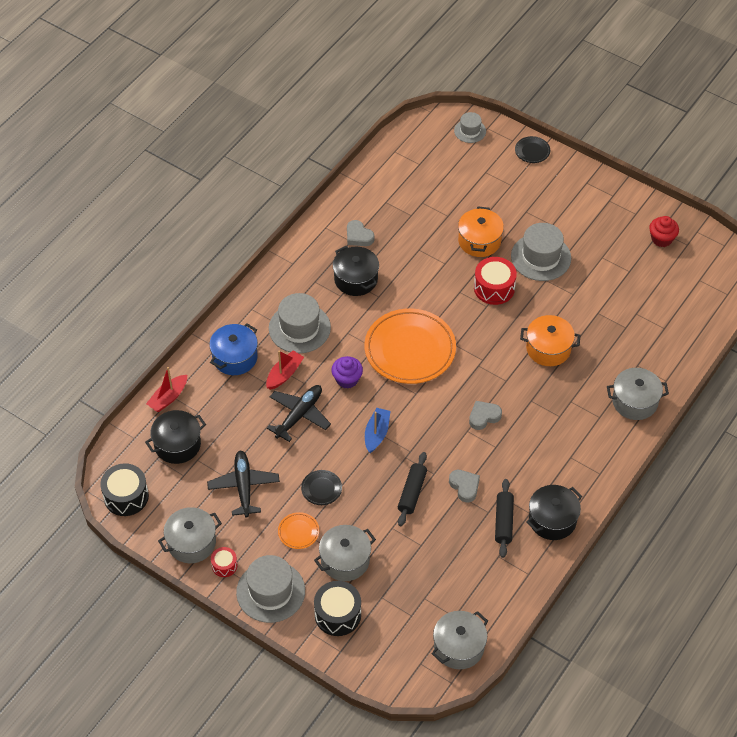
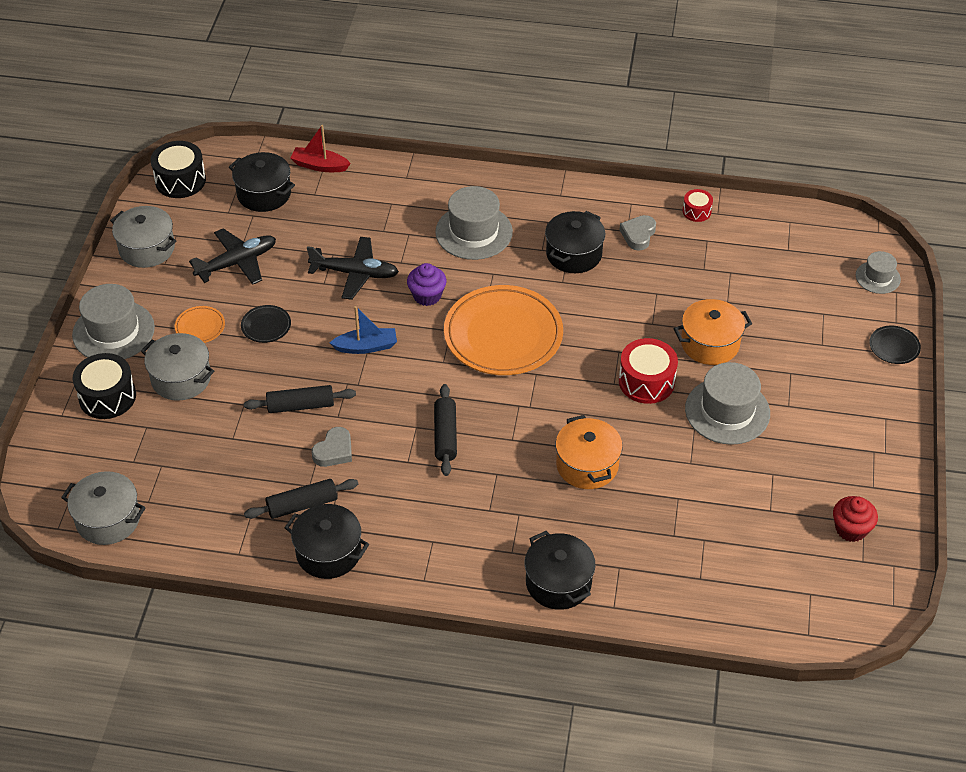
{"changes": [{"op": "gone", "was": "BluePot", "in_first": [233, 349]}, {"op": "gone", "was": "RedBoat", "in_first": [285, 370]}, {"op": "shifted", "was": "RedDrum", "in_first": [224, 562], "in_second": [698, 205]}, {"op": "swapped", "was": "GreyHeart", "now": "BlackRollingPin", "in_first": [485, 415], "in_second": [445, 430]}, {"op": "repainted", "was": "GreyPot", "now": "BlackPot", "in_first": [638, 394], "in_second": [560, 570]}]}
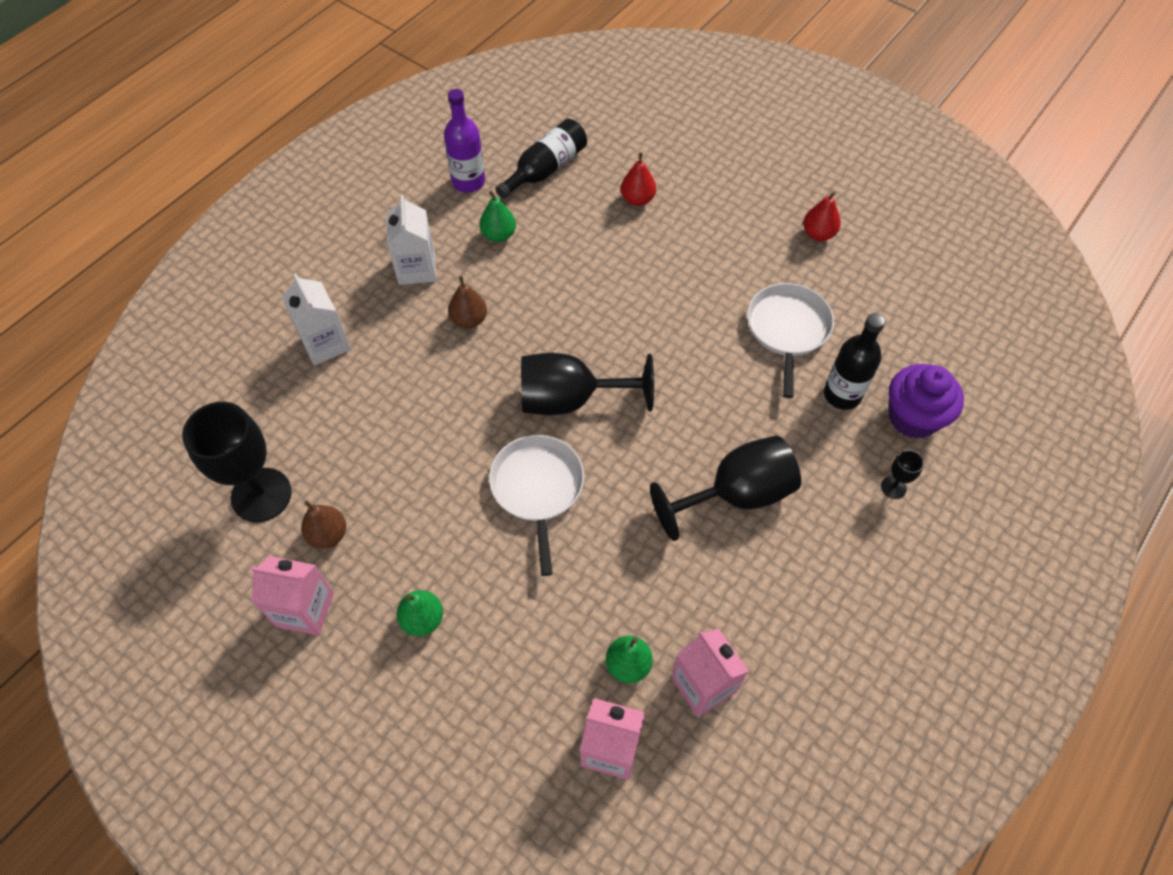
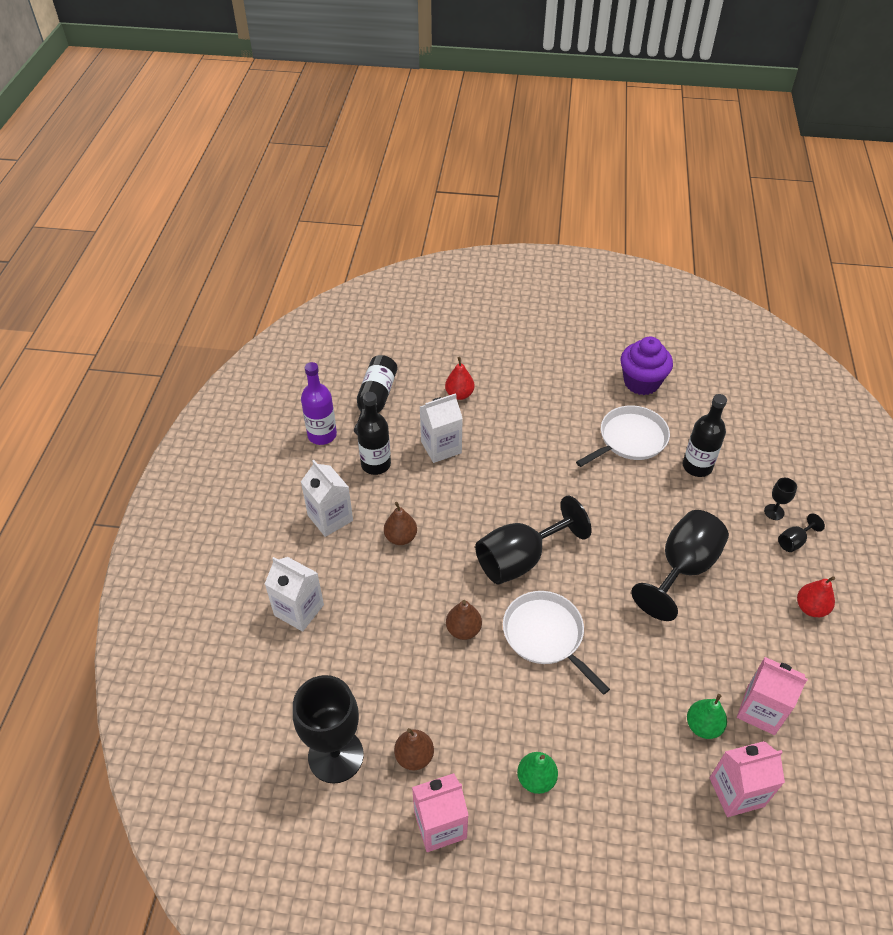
{"changes": [{"op": "new", "now": "WhiteCarton", "in_second": [441, 428]}, {"op": "new", "now": "BrownPear", "in_second": [464, 620]}, {"op": "new", "now": "BlackGoblet", "in_second": [801, 532]}, {"op": "shifted", "was": "RedPear", "in_first": [822, 216], "in_second": [816, 596]}, {"op": "shifted", "was": "PurpleCupcake", "in_first": [926, 401], "in_second": [647, 366]}, {"op": "swapped", "was": "GreenPear", "now": "BlackBottle", "in_first": [498, 216], "in_second": [374, 433]}, {"op": "rotated", "was": "WhitePan", "in_first": [790, 340], "in_second": [623, 436], "clockwise": 75}]}
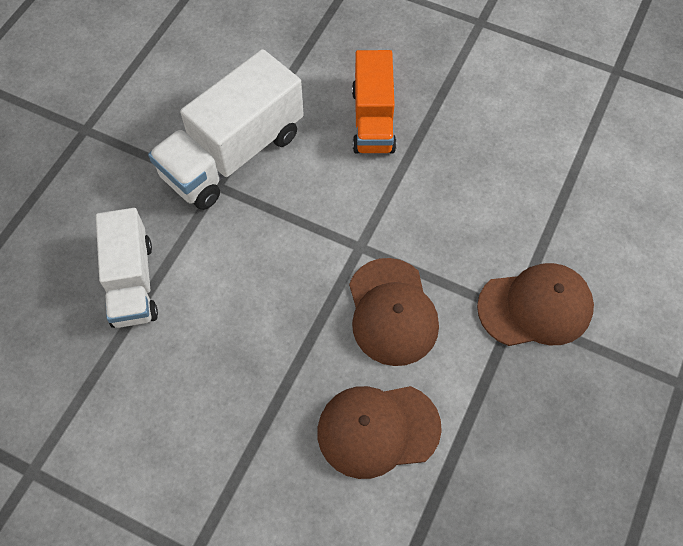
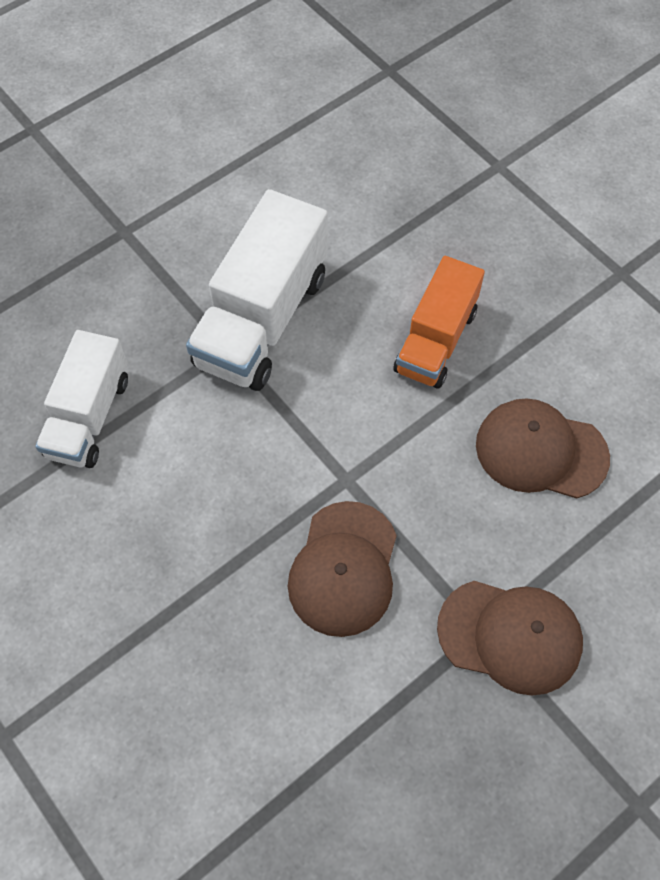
{"changes": [{"op": "shifted", "was": "BrownCap", "in_first": [379, 432], "in_second": [543, 448]}, {"op": "rotated", "was": "WhiteTruck", "in_first": [226, 129], "in_second": [257, 290], "clockwise": -45}]}
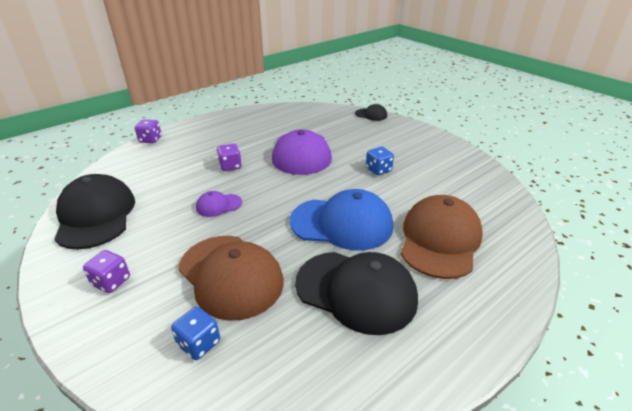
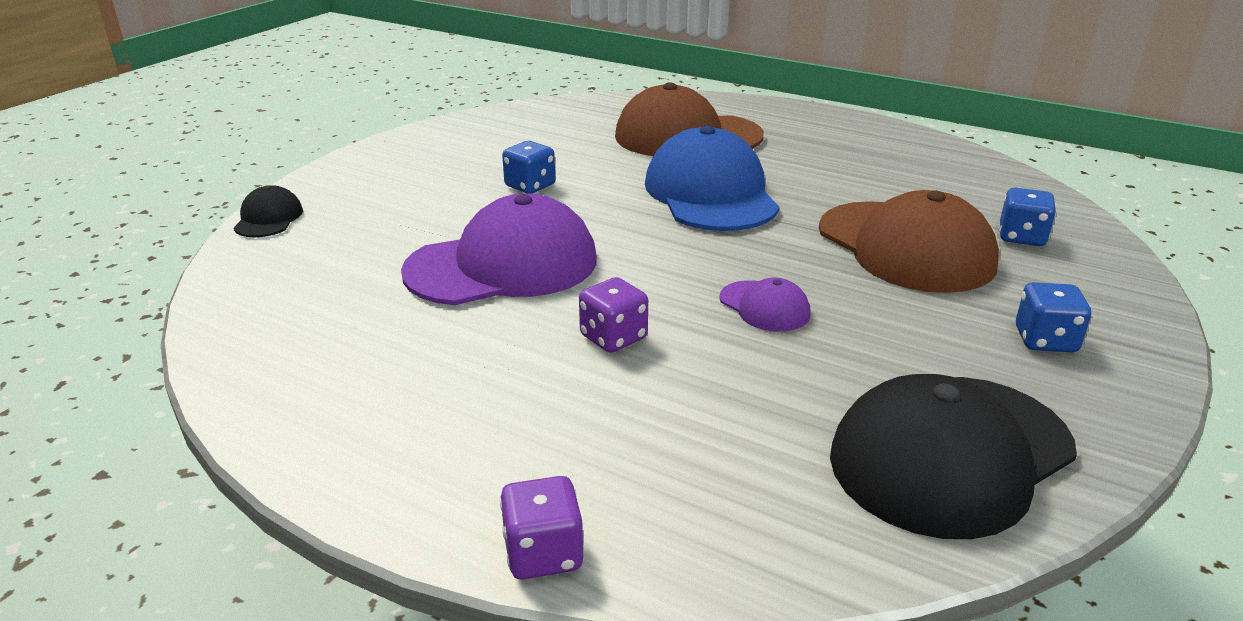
{"changes": [{"op": "gone", "was": "BlackCap", "in_first": [356, 293]}, {"op": "repainted", "was": "PurpleDice", "now": "BlueDice", "in_first": [106, 271], "in_second": [1053, 317]}, {"op": "rotated", "was": "BrownCap", "in_first": [231, 278], "in_second": [909, 241], "clockwise": 120}]}
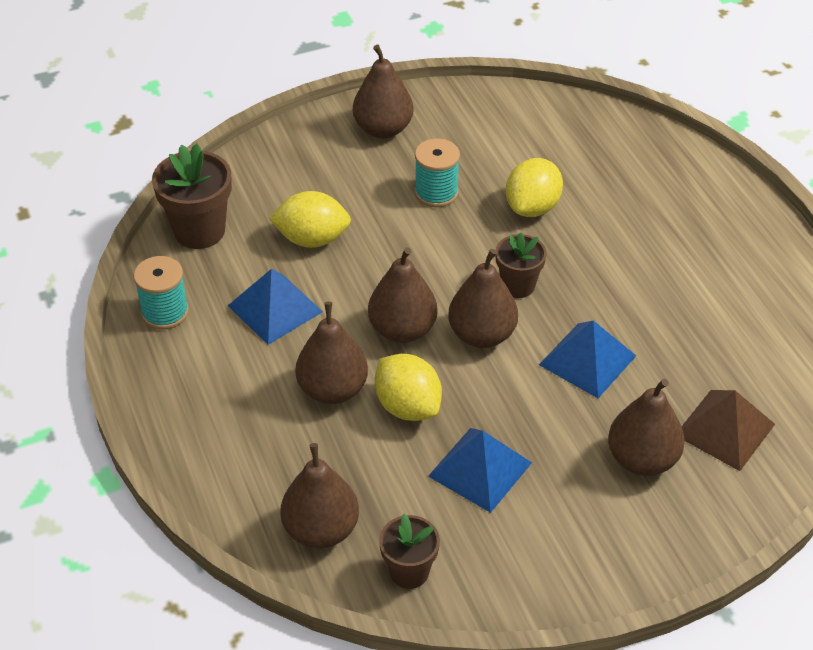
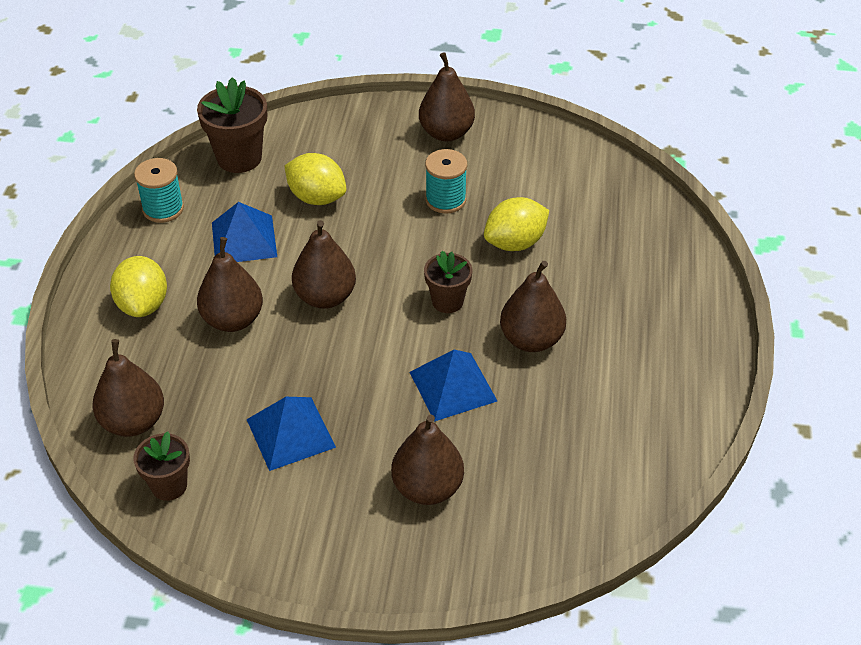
{"changes": [{"op": "gone", "was": "BrownPyramid", "in_first": [728, 430]}, {"op": "shifted", "was": "YellowLemon", "in_first": [408, 387], "in_second": [138, 286]}, {"op": "shifted", "was": "BrownPear", "in_first": [483, 298], "in_second": [533, 306]}]}
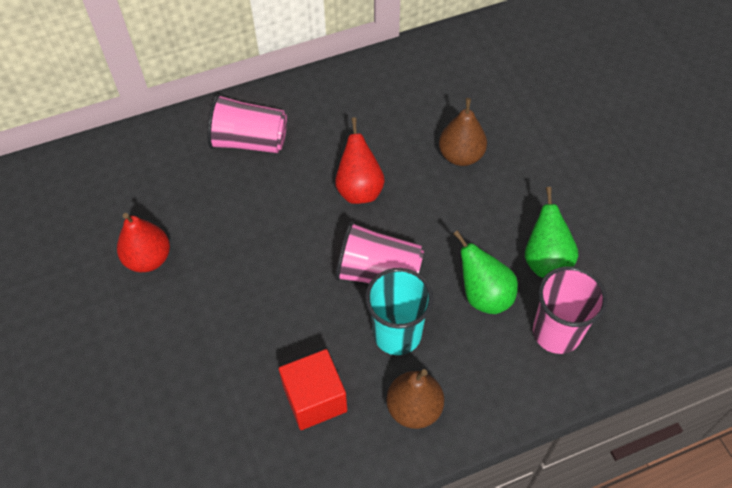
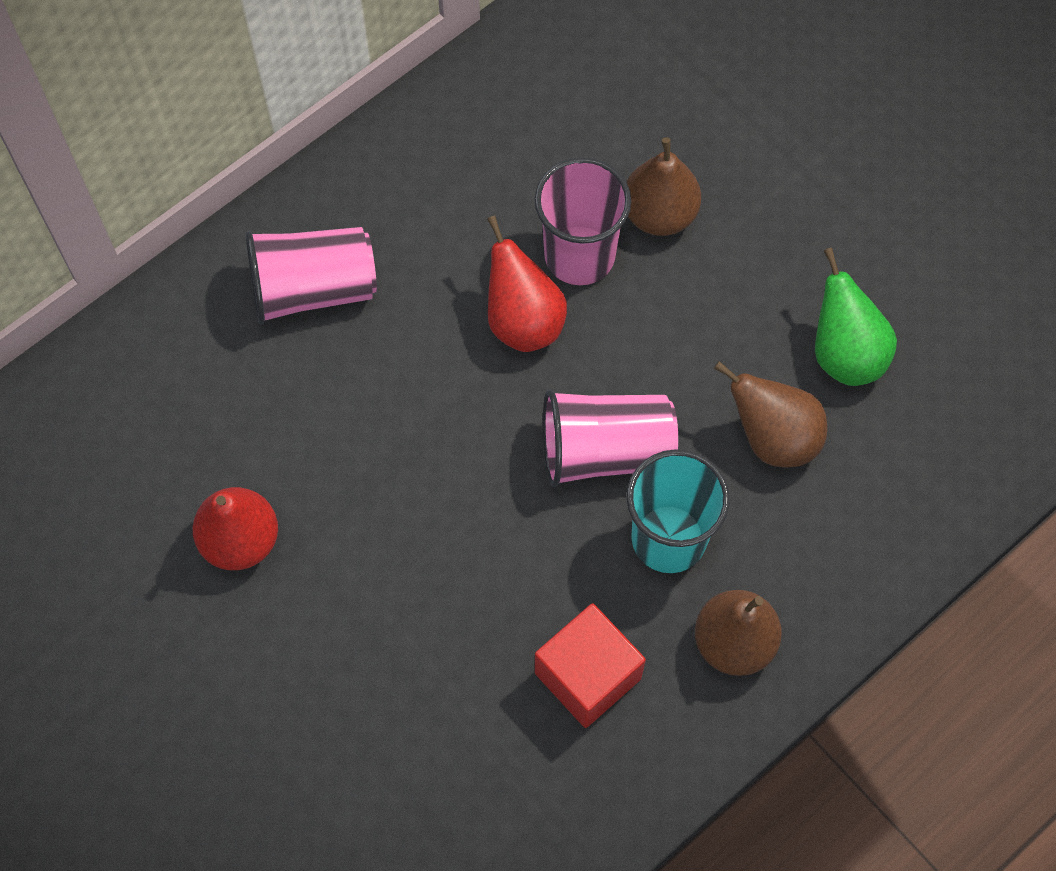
{"changes": [{"op": "shifted", "was": "PinkCup", "in_first": [570, 310], "in_second": [583, 221]}, {"op": "repainted", "was": "GreenPear", "now": "BrownPear", "in_first": [485, 272], "in_second": [770, 414]}]}
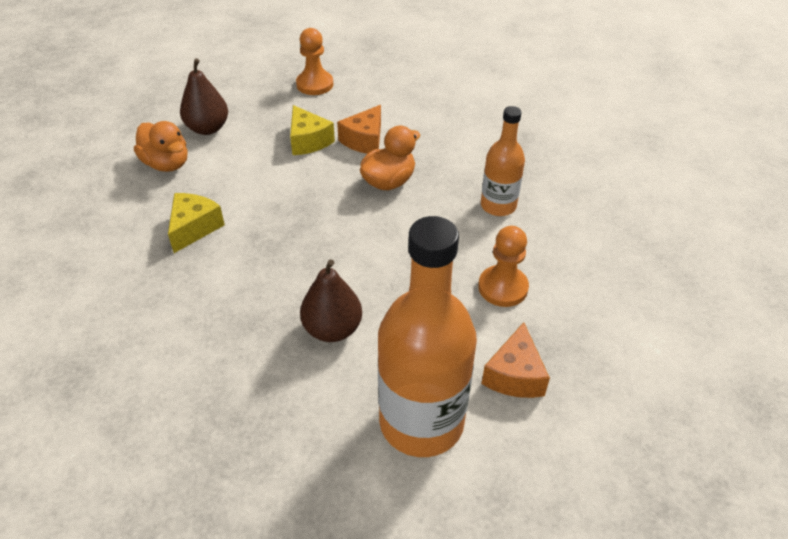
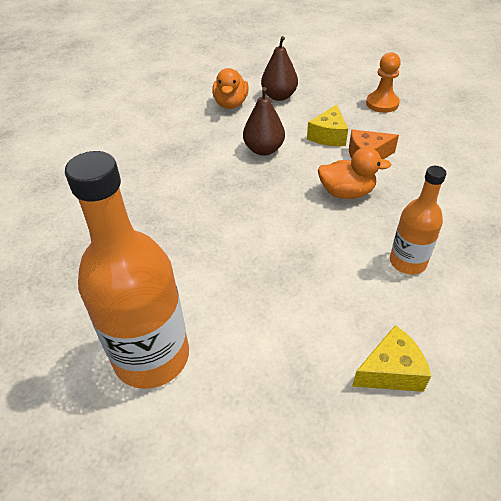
{"changes": [{"op": "gone", "was": "OrangePawn", "in_first": [503, 266]}, {"op": "gone", "was": "OrangeCheese", "in_first": [516, 360]}, {"op": "shifted", "was": "YellowCheese", "in_first": [196, 223], "in_second": [391, 358]}, {"op": "shifted", "was": "BrownPear", "in_first": [331, 300], "in_second": [264, 121]}]}
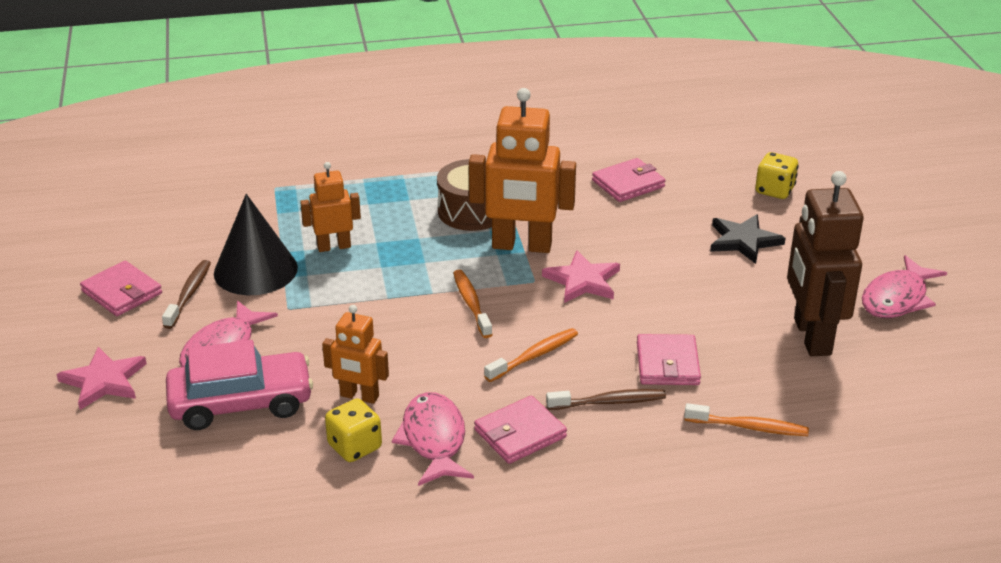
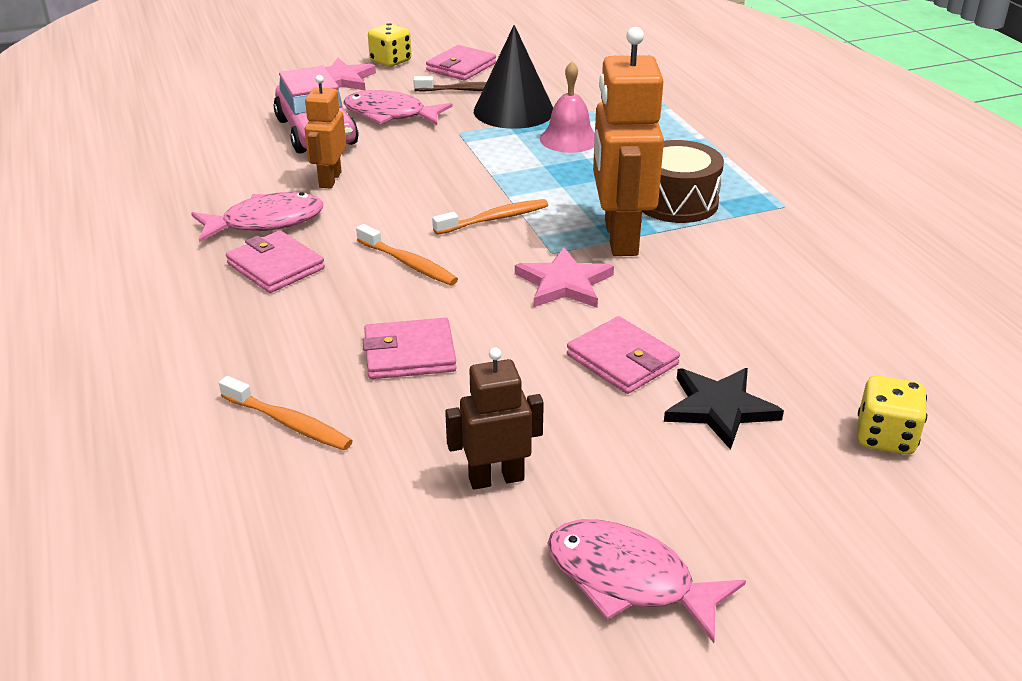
{"changes": [{"op": "gone", "was": "BrownToothbrush", "in_first": [606, 399]}, {"op": "shifted", "was": "YellowDice", "in_first": [353, 430], "in_second": [389, 45]}, {"op": "shifted", "was": "PinkWallet", "in_first": [629, 180], "in_second": [623, 355]}, {"op": "swapped", "was": "OrangeRobot", "now": "PinkBell", "in_first": [330, 207], "in_second": [567, 107]}, {"op": "rotated", "was": "OrangeToothbrush", "in_first": [746, 419], "in_second": [286, 413], "clockwise": -60}, {"op": "scaled", "was": "BrownRobot", "in_first": [825, 263], "in_second": [494, 418], "ratio": 0.56}]}
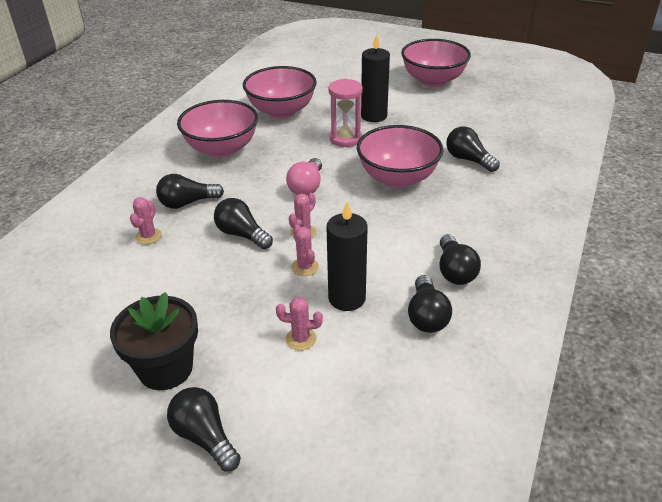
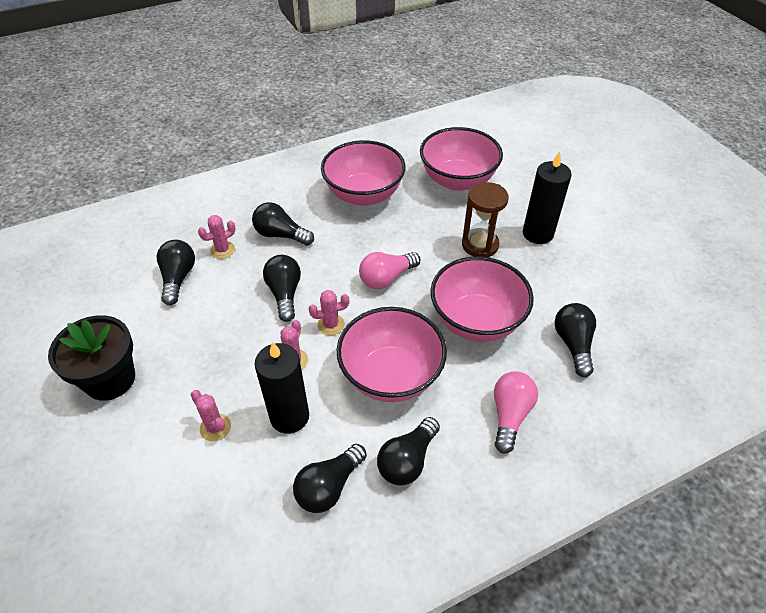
{"changes": [{"op": "new", "now": "PinkLightBulb", "in_second": [516, 413]}, {"op": "shifted", "was": "BlackLightBulb", "in_first": [204, 429], "in_second": [176, 272]}, {"op": "shifted", "was": "PinkBowl", "in_first": [436, 63], "in_second": [392, 354]}, {"op": "repainted", "was": "PinkHourglass", "now": "BrownHourglass", "in_first": [345, 113], "in_second": [485, 219]}]}
